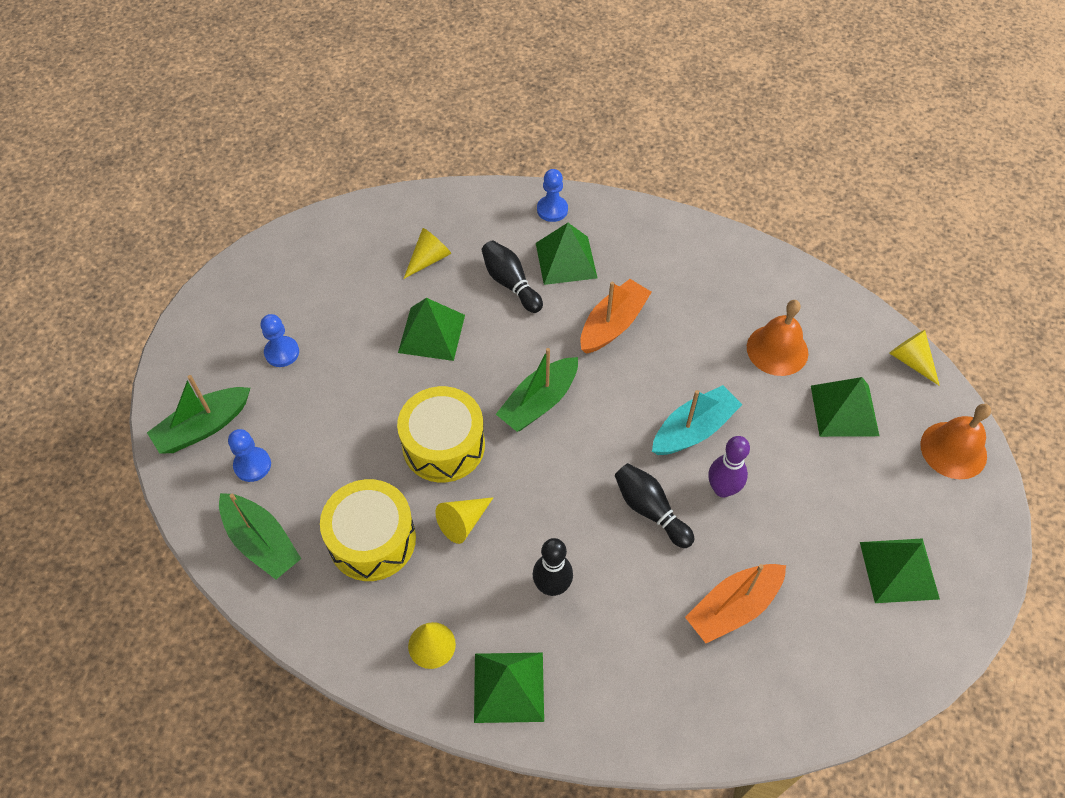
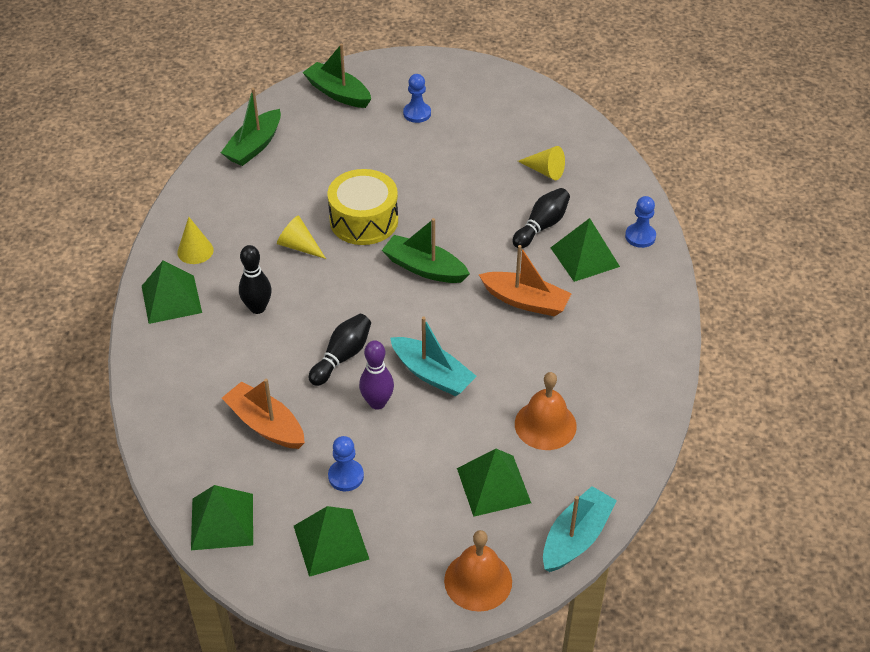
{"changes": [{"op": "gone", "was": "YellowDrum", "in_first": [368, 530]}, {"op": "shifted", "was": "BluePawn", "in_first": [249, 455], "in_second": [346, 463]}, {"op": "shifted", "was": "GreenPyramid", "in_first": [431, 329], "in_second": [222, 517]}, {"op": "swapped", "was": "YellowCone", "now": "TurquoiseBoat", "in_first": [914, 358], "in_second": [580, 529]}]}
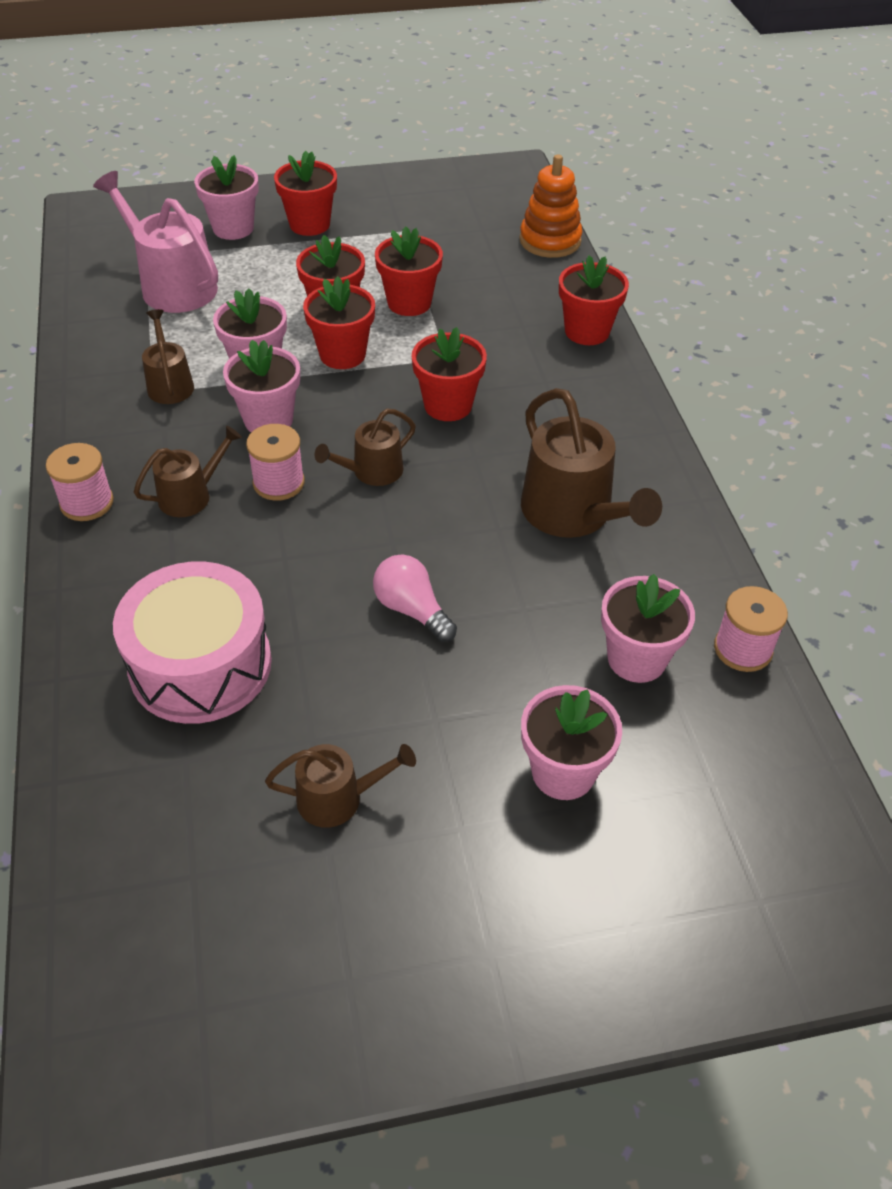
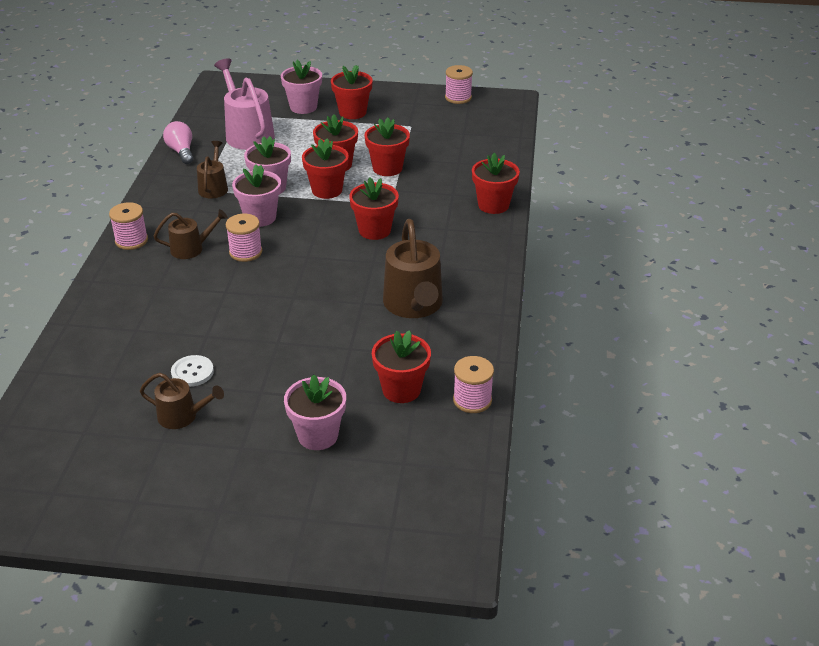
{"changes": [{"op": "gone", "was": "PinkDrum", "in_first": [192, 642]}, {"op": "gone", "was": "BrownWateringCan", "in_first": [365, 447]}, {"op": "gone", "was": "OrangeStackingToy", "in_first": [551, 206]}, {"op": "new", "now": "WhiteButton", "in_second": [192, 371]}, {"op": "new", "now": "PinkSpool", "in_second": [459, 84]}, {"op": "shifted", "was": "PinkLightBulb", "in_first": [415, 598], "in_second": [178, 142]}, {"op": "repainted", "was": "PinkFlowerPot", "now": "RedFlowerPot", "in_first": [648, 628], "in_second": [401, 366]}]}
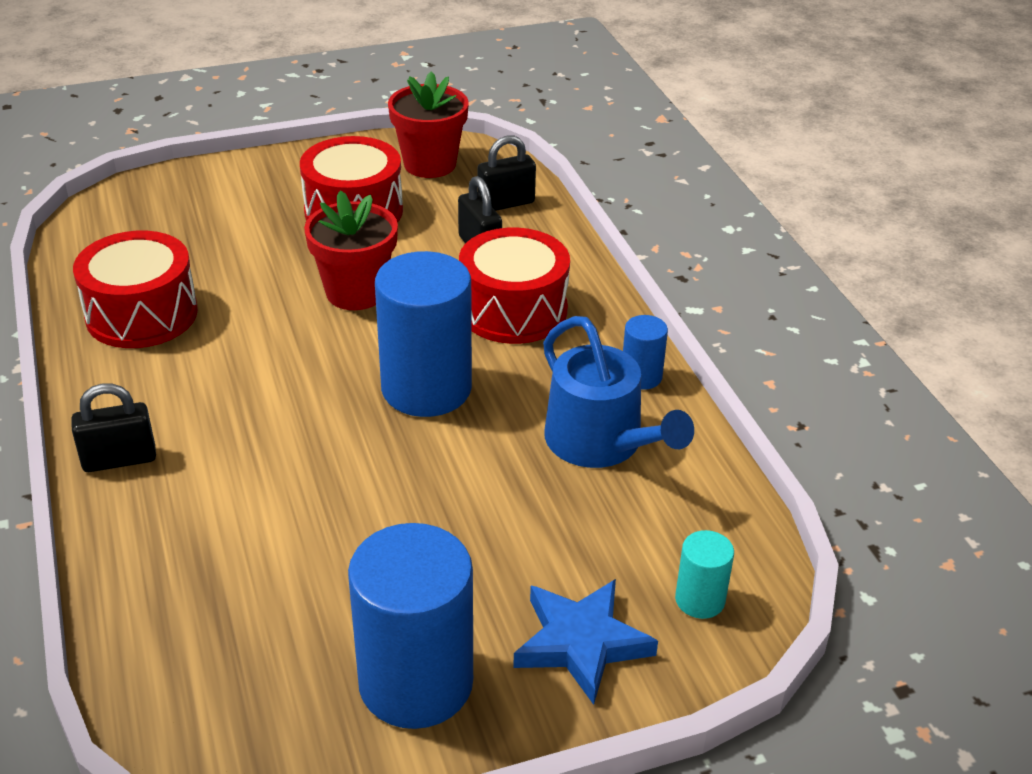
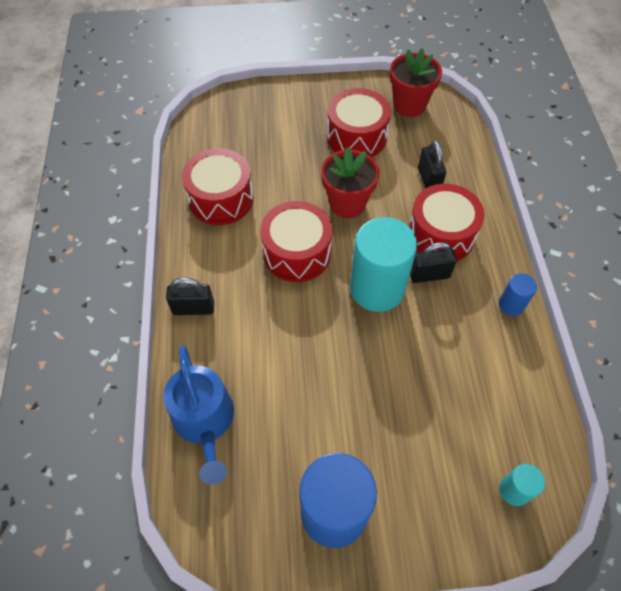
{"changes": [{"op": "gone", "was": "BlueStar", "in_first": [585, 642]}, {"op": "new", "now": "RedDrum", "in_second": [296, 241]}, {"op": "shifted", "was": "BlackPadlock", "in_first": [507, 173], "in_second": [433, 262]}, {"op": "shifted", "was": "BlueWateringCan", "in_first": [618, 392], "in_second": [198, 415]}, {"op": "repainted", "was": "BlueCylinder", "now": "TurquoiseCylinder", "in_first": [423, 334], "in_second": [383, 264]}]}
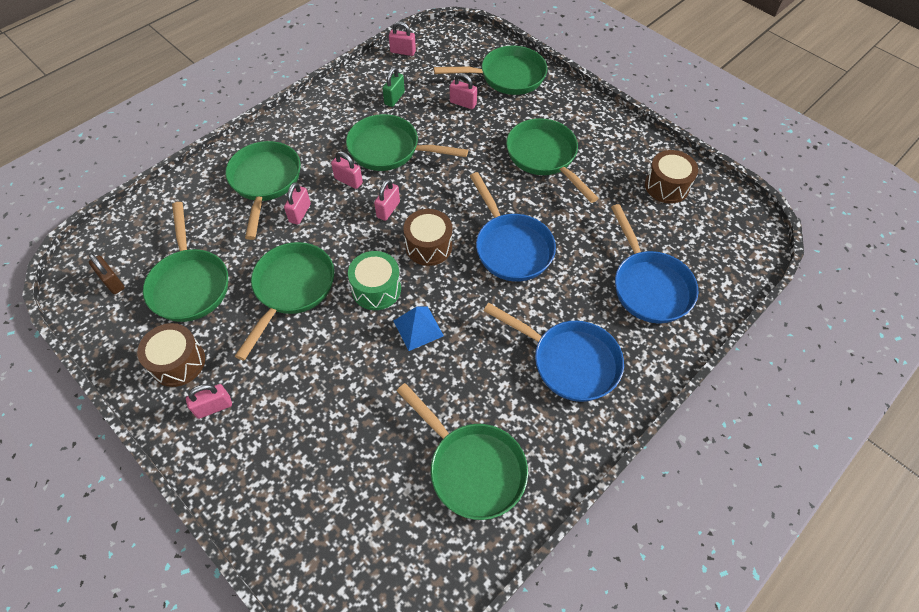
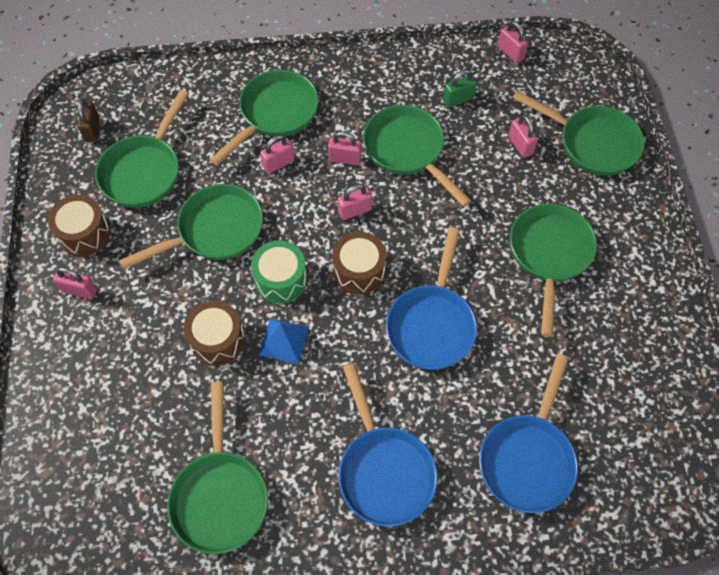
{"changes": [{"op": "shifted", "was": "BrownDrum", "in_first": [671, 176], "in_second": [214, 333]}, {"op": "rotated", "was": "PinkPadlock", "in_first": [347, 170], "in_second": [345, 148], "clockwise": -60}]}
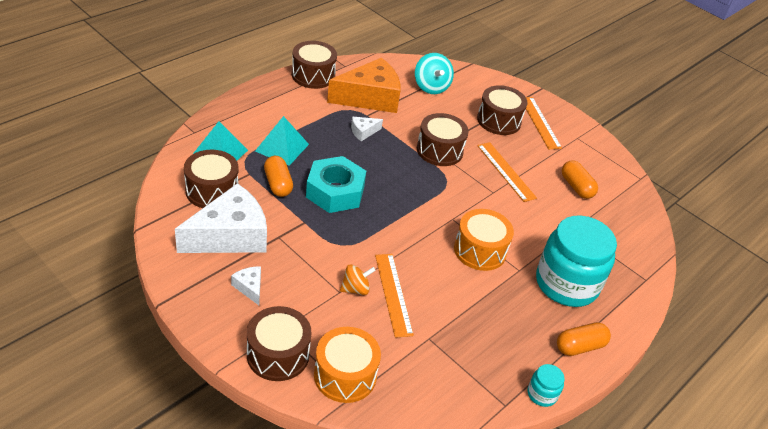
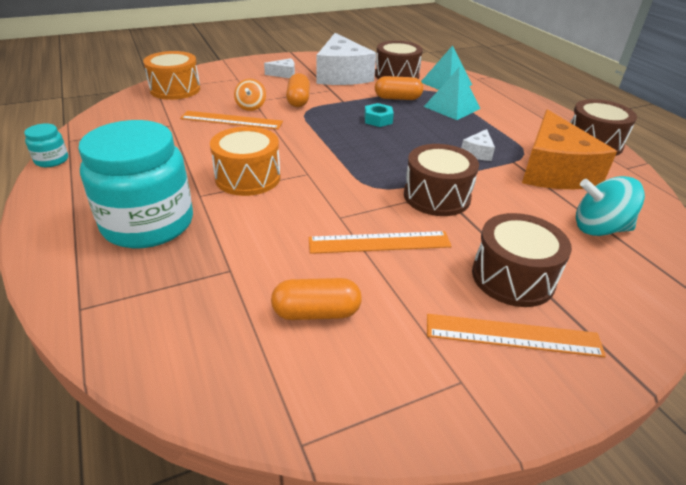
{"changes": [{"op": "gone", "was": "BrownDrum", "in_first": [279, 343]}, {"op": "shifted", "was": "OrangeCapsule", "in_first": [584, 339], "in_second": [298, 90]}, {"op": "rotated", "was": "WhiteCheese", "in_first": [367, 129], "in_second": [478, 145], "clockwise": -150}, {"op": "scaled", "was": "TurquoiseNut", "in_first": [336, 184], "in_second": [379, 115], "ratio": 0.49}]}
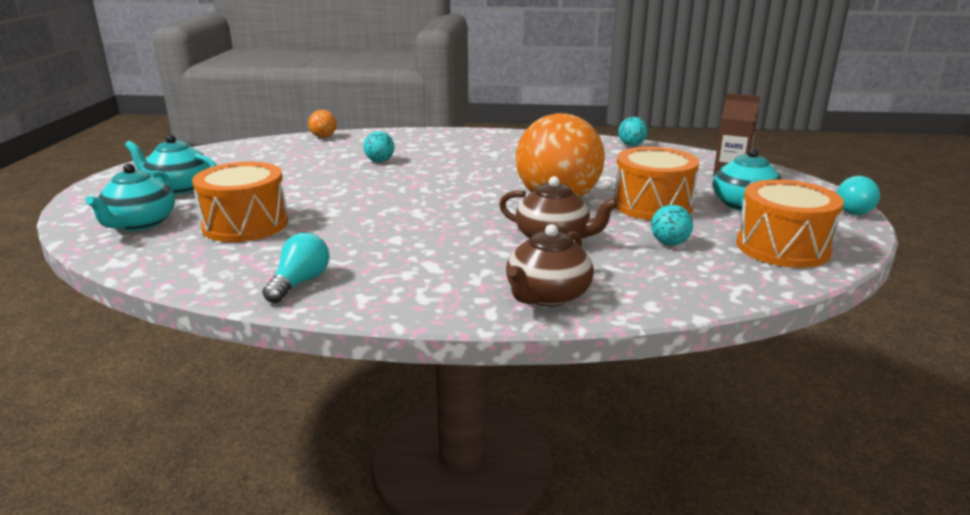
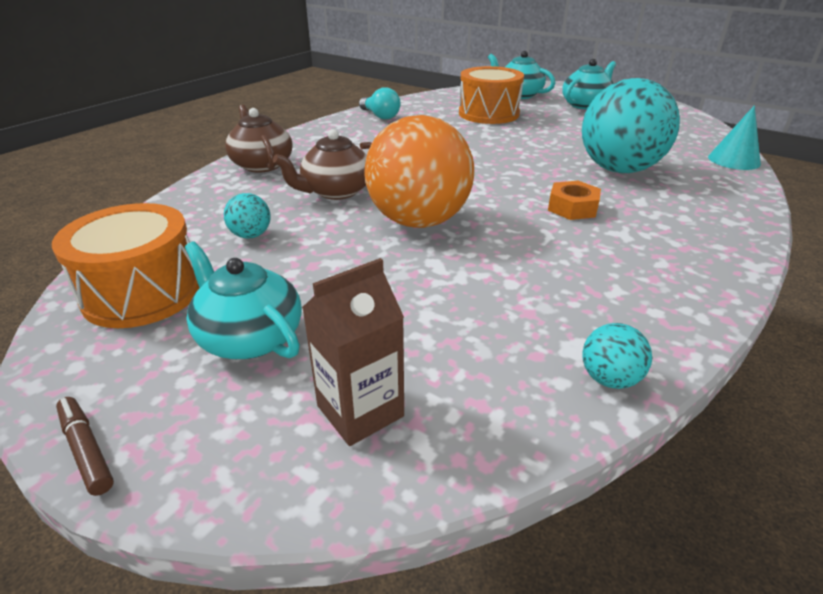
{"changes": [{"op": "gone", "was": "OrangeDrum", "in_first": [656, 183]}, {"op": "new", "now": "OrangeNut", "in_second": [574, 200]}, {"op": "swapped", "was": "OrangeBall", "now": "TurquoiseCone", "in_first": [322, 124], "in_second": [734, 137]}, {"op": "swapped", "was": "TurquoiseLightBulb", "now": "BrownMarker", "in_first": [858, 195], "in_second": [85, 446]}, {"op": "scaled", "was": "TurquoiseBall", "in_first": [378, 146], "in_second": [631, 125], "ratio": 2.46}]}
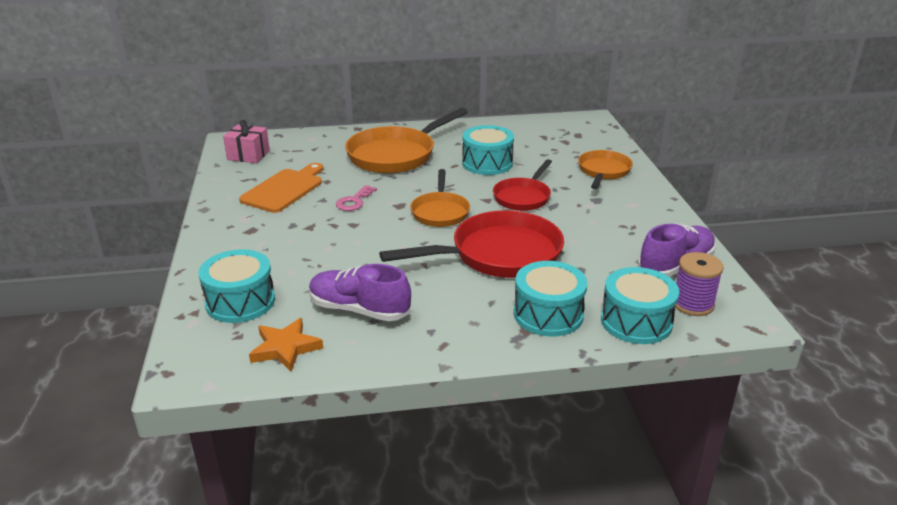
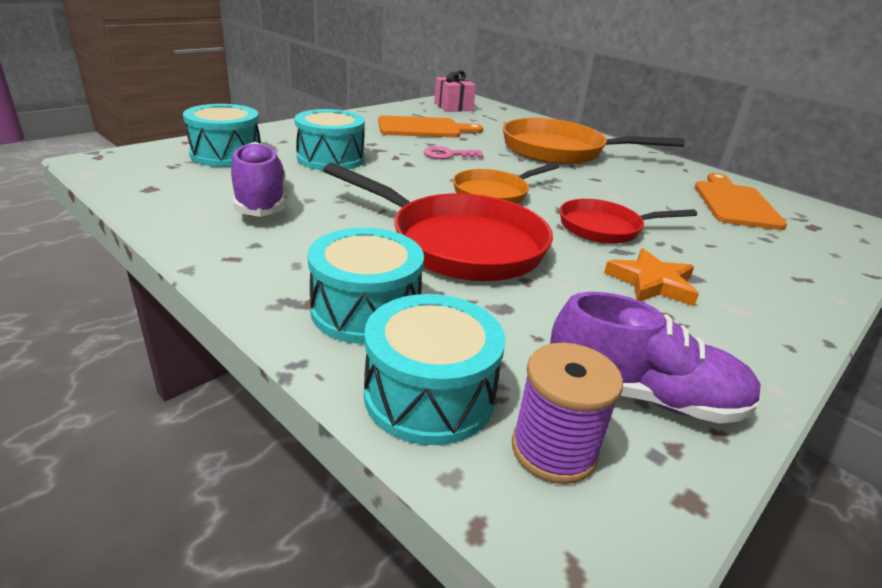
{"changes": [{"op": "gone", "was": "OrangePan", "in_first": [605, 169]}, {"op": "new", "now": "OrangeCuttingBoard", "in_second": [741, 201]}, {"op": "shifted", "was": "OrangeStar", "in_first": [286, 345], "in_second": [651, 277]}, {"op": "shifted", "was": "TurquoiseDrum", "in_first": [488, 150], "in_second": [330, 139]}]}
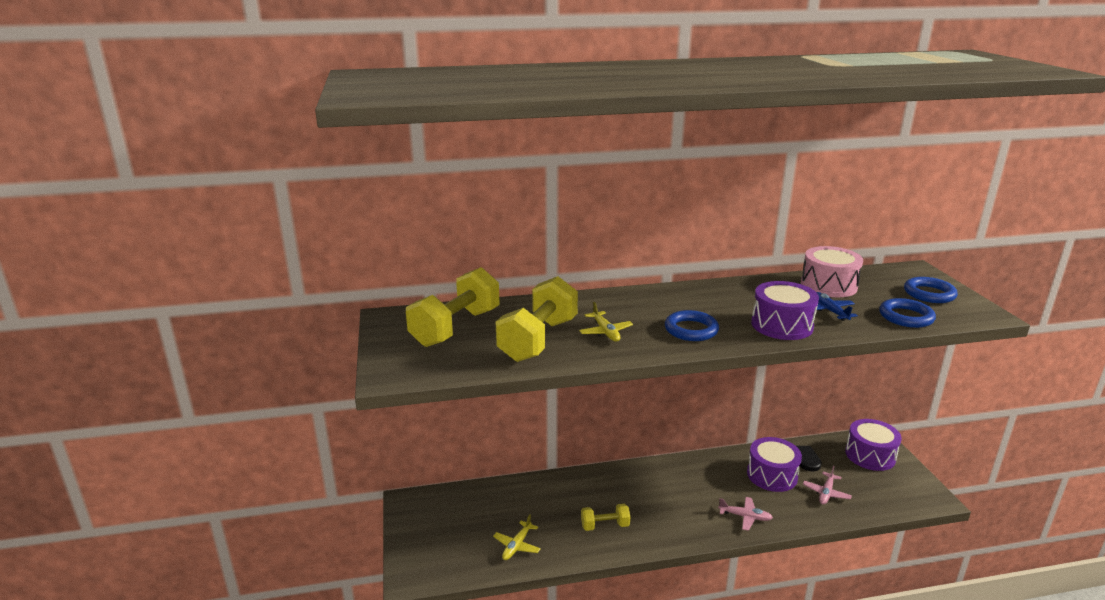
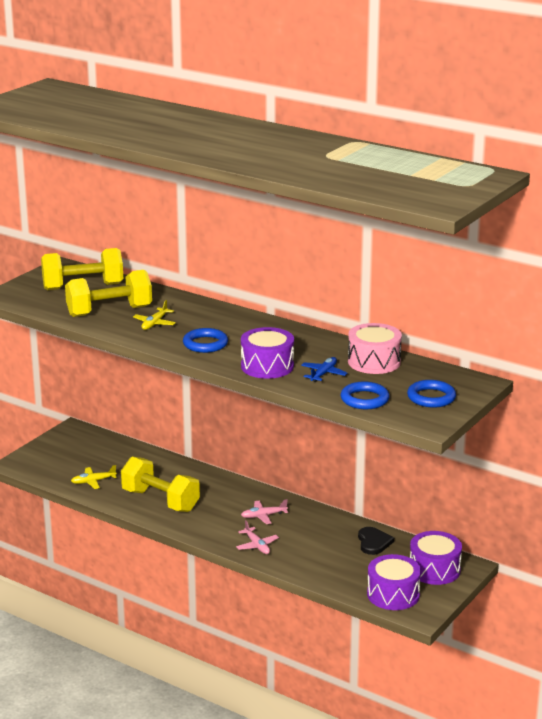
{"changes": [{"op": "shifted", "was": "PurpleDrum", "in_first": [774, 464], "in_second": [394, 582]}, {"op": "shifted", "was": "PinkPlane", "in_first": [827, 485], "in_second": [264, 511]}, {"op": "scaled", "was": "YellowDumbbell", "in_first": [605, 517], "in_second": [160, 484], "ratio": 1.91}]}
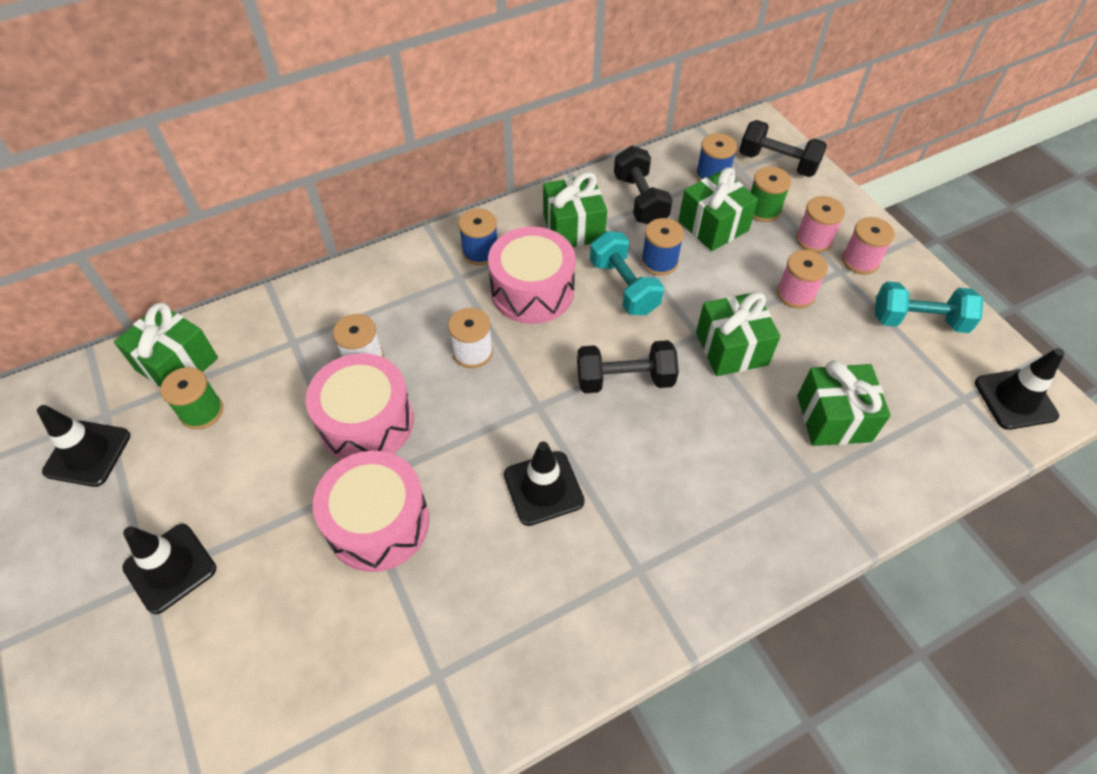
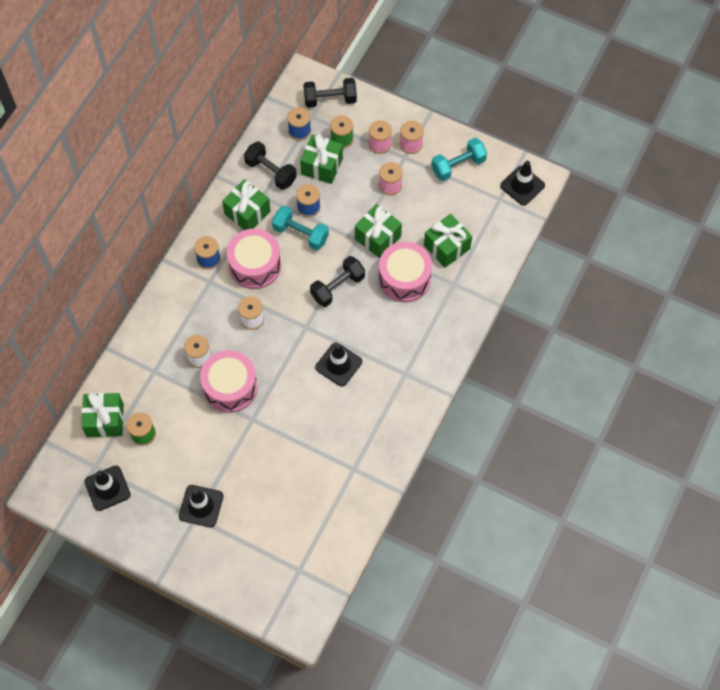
{"changes": [{"op": "shifted", "was": "PinkDrum", "in_first": [371, 511], "in_second": [405, 272]}]}
